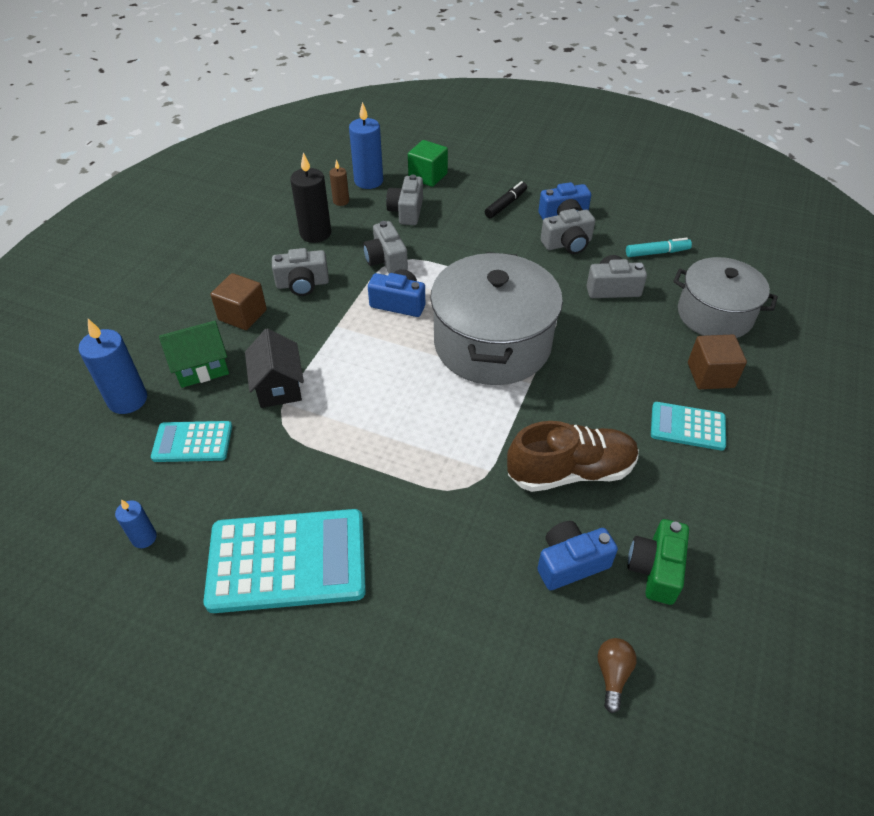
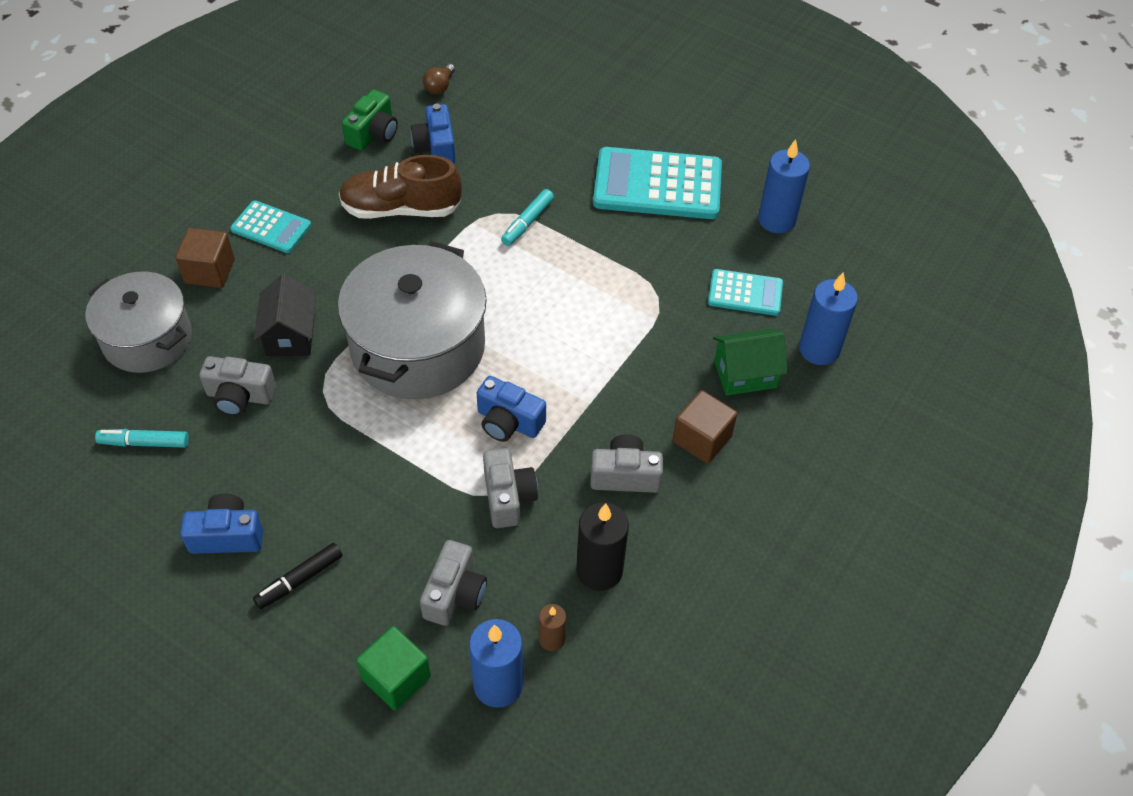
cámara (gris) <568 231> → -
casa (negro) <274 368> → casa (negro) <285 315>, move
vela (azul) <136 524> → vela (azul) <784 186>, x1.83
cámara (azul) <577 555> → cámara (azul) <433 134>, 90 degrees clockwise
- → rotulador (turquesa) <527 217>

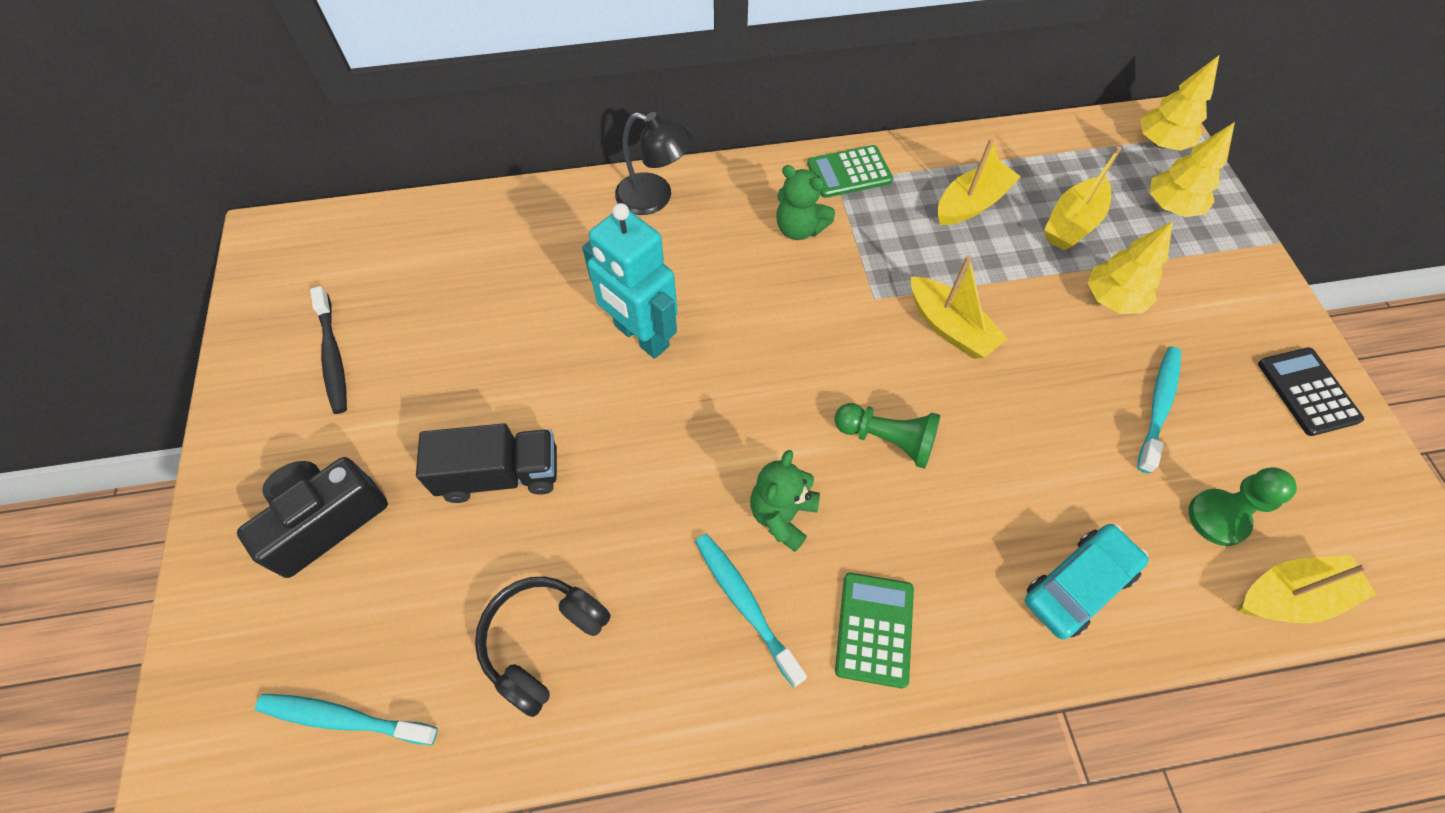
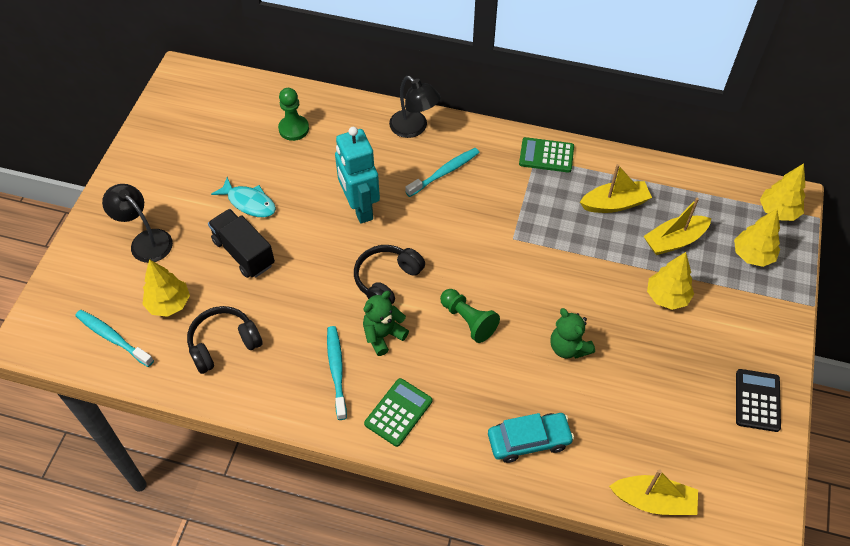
osito (verde) <805 202> → osito (verde) <572 333>, move
barco (amarillo) <959 307> → -
cepillo de dientes (negro) <328 350> → -
cepillo de dientes (turquesa) <1159 409> → cepillo de dientes (turquesa) <442 172>, move
camión (negro) <486 463> → camión (negro) <241 243>, 150 degrees counterclockwise
cámara (negro) <312 517> → lámpara (negro) <137 223>
peón (verde) <1243 506> → peón (verde) <293 114>, move
- → pez (turquesa) <243 197>
- → auriculares (negro) <389 274>
- → árbol (amarillo) <166 288>

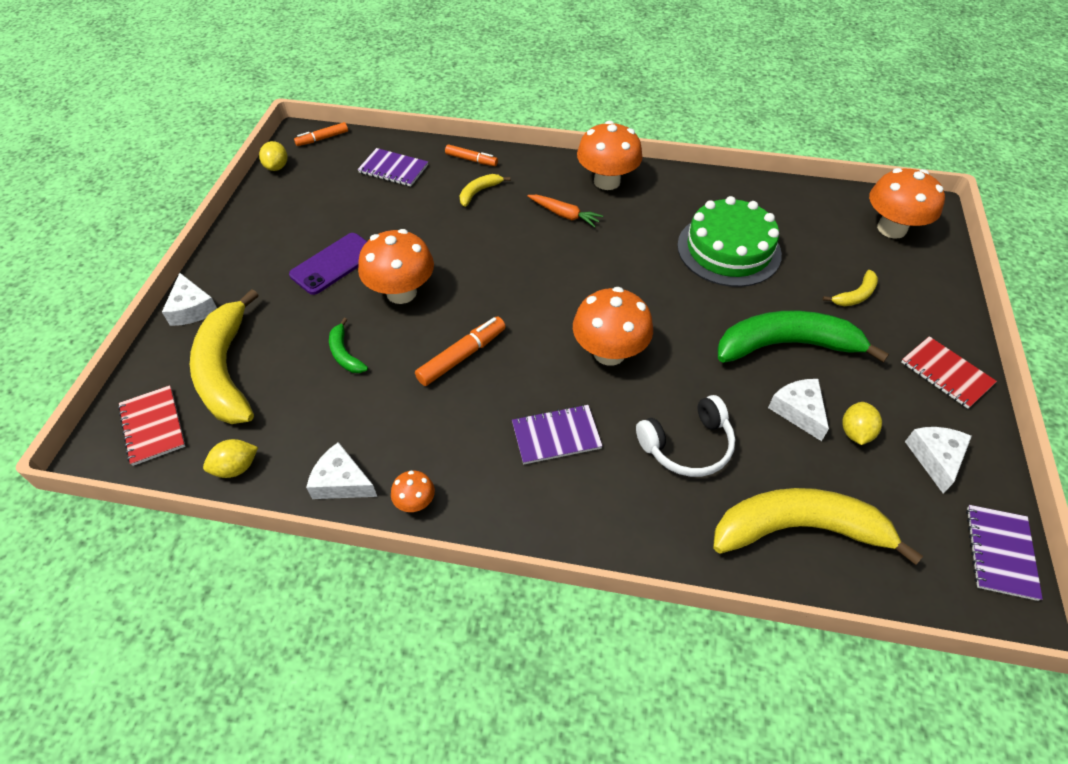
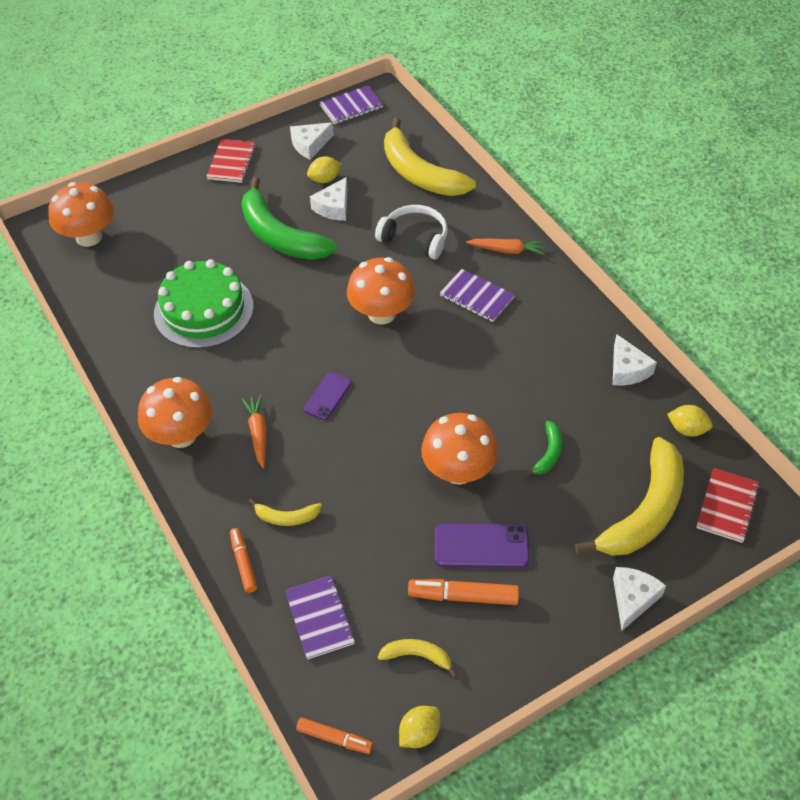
plátano (amarillo) <850 288> → plátano (amarillo) <417 658>, move
rotulador (naranja) <460 351> → rotulador (naranja) <463 592>, move
seta (naranja) <413 491> → -
- → zanahoria (naranja) <505 246>
- → móvil (morado) <328 396>

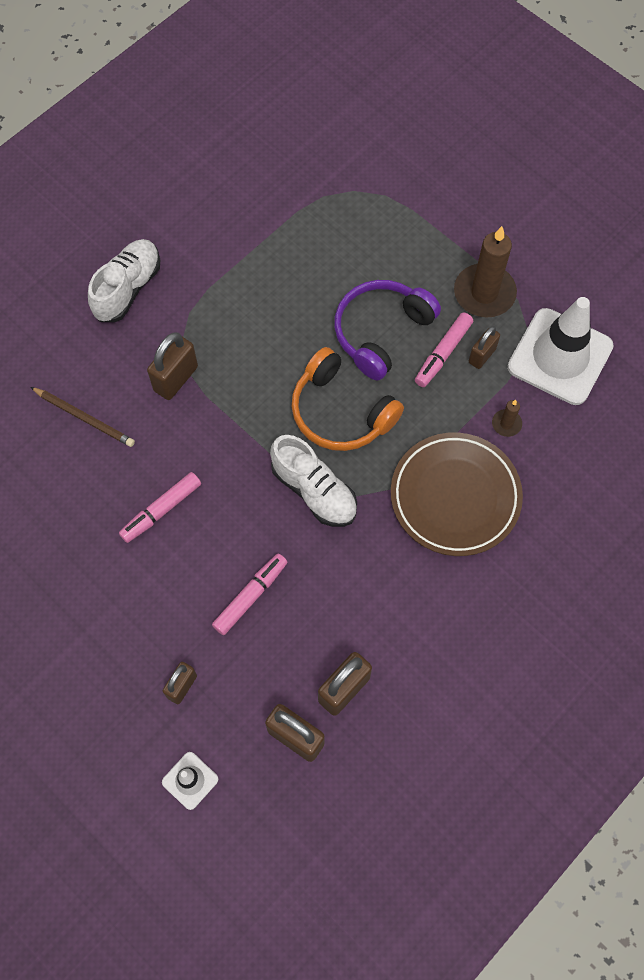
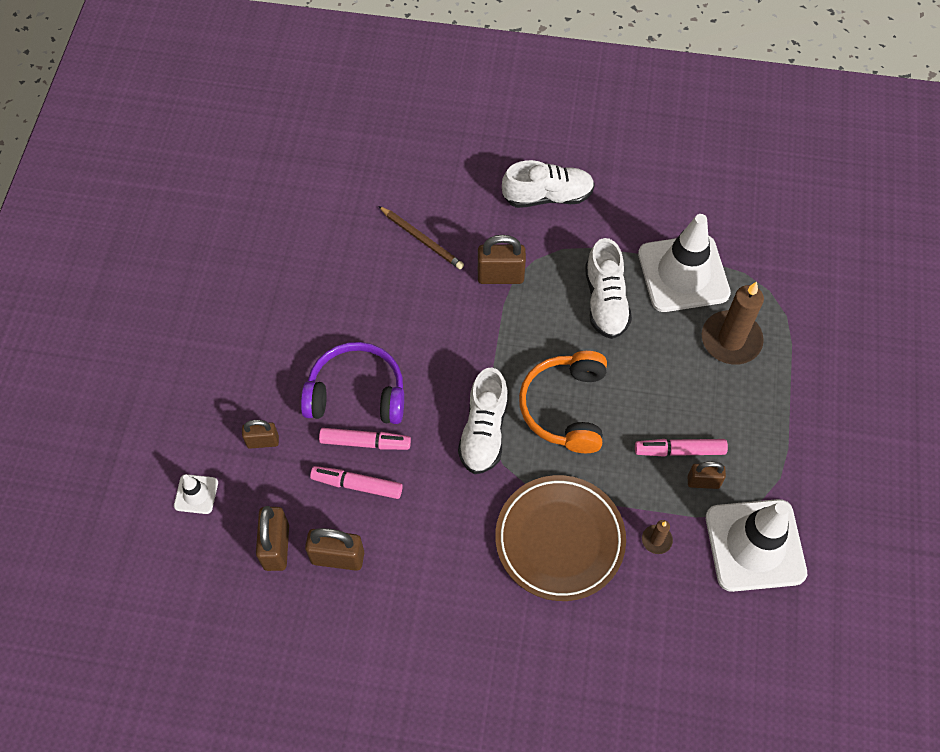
vela (marrón) <485 272> → vela (marrón) <733 323>, move
auriculares (morado) <387 330> → auriculares (morado) <352 383>, move
lápiz (marrón) <83 417> → lápiz (marrón) <421 237>, 45 degrees counterclockwise
rotulador (rosa) <160 507> → rotulador (rosa) <356 482>, move
- → cono de tráfico (blanco) <684 263>
- → zapato (blanco) <608 288>

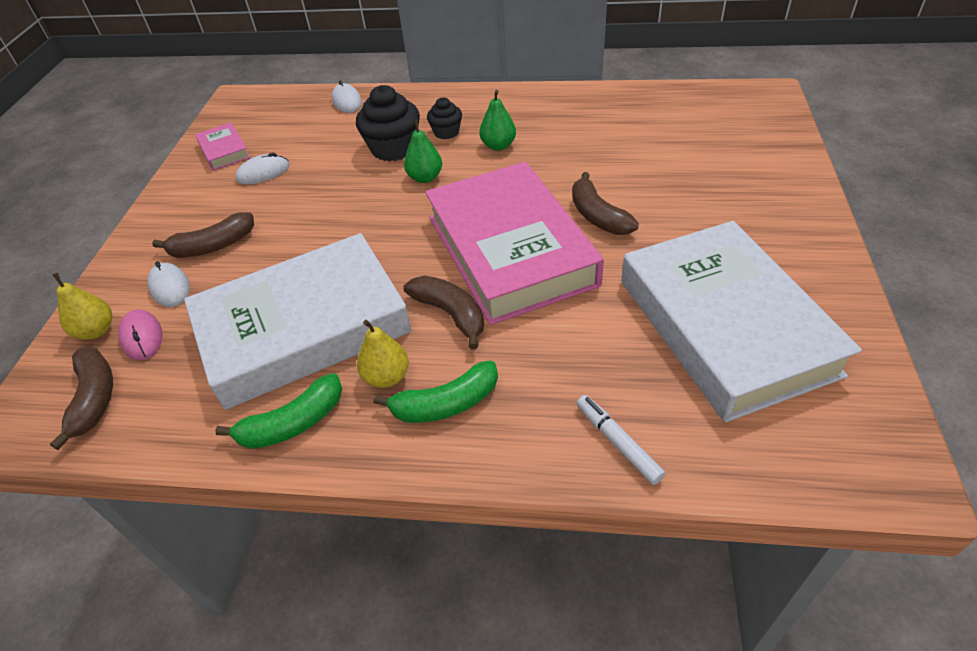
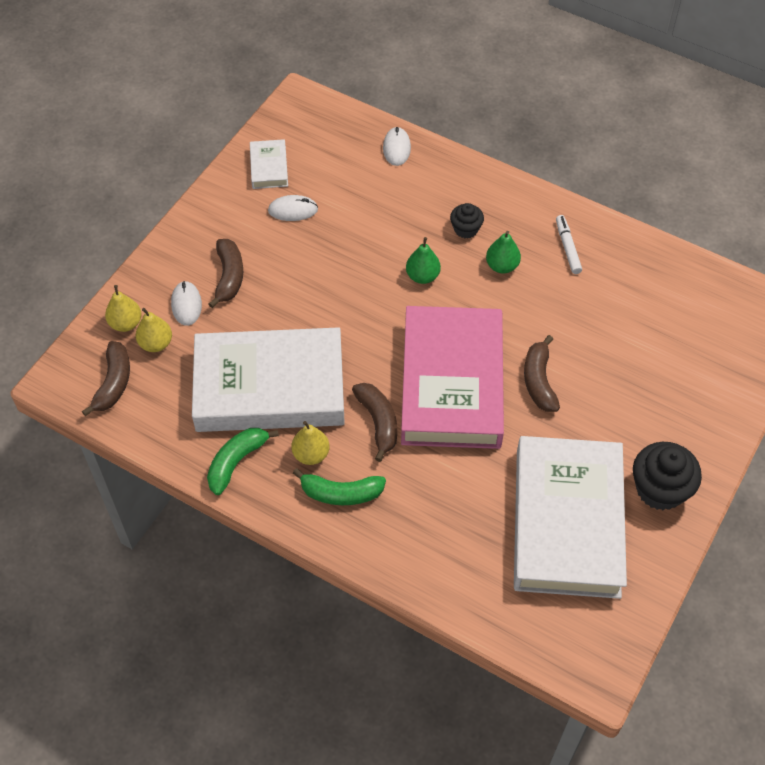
magdalena (negro) <388 123> → magdalena (negro) <667 476>, move
libro (rosa) <222 146> → libro (blanco) <269 164>
plátano (marrón) <203 235> → plátano (marrón) <226 273>, 90 degrees counterclockwise
ratón (rosa) <140 334> → pera (amarillo) <154 330>
plátano (verde) <278 411> → plátano (verde) <243 461>, 135 degrees clockwise
rotulador (blanco) <621 440> → rotulador (blanco) <569 244>, move

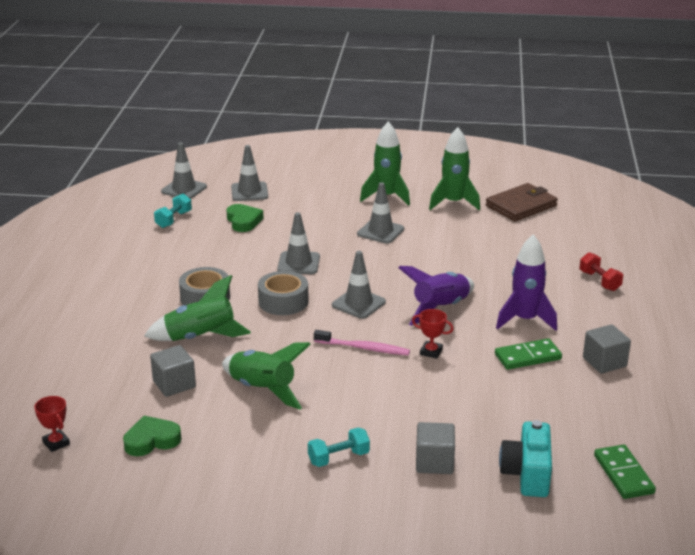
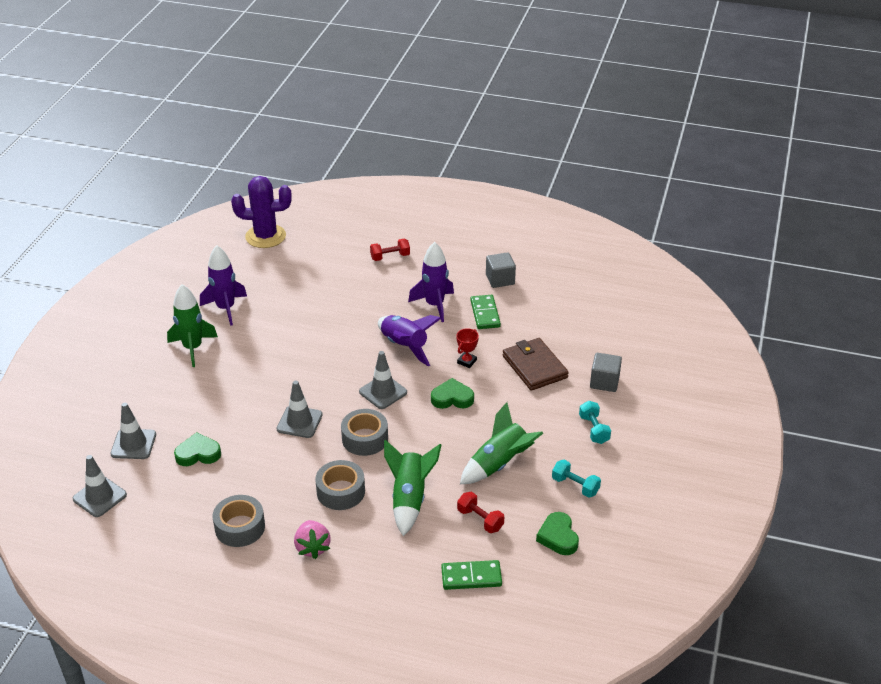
cohete (verde) <454 168> → cohete (morado) <223 285>
cono de tráfico (gris) <380 213> → -
cartera (marrón) <522 202> → cartera (marrón) <536 364>, move
mancuerna (turquesa) <173 211> → mancuerna (turquesa) <576 478>, move
cepillo de dientes (rosa) <362 342> → corazón (verde) <452 393>
cubo (gris) <173 371> → mancuerna (rojo) <480 512>
trofeo (rojo) <52 424> → -
cámara (turquesa) <525 458> → -
ficha de dominó (verde) <625 472> → ficha de dominó (verde) <471 575>, move
- → cactus (morado) <261 212>
- → cinta adhesiva (gris) <239 521>
- → fresa (rosa) <312 539>

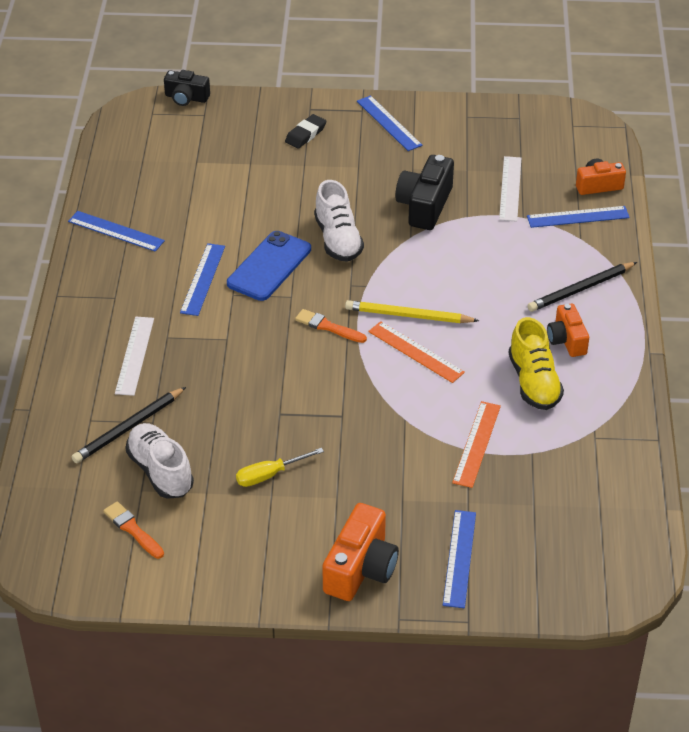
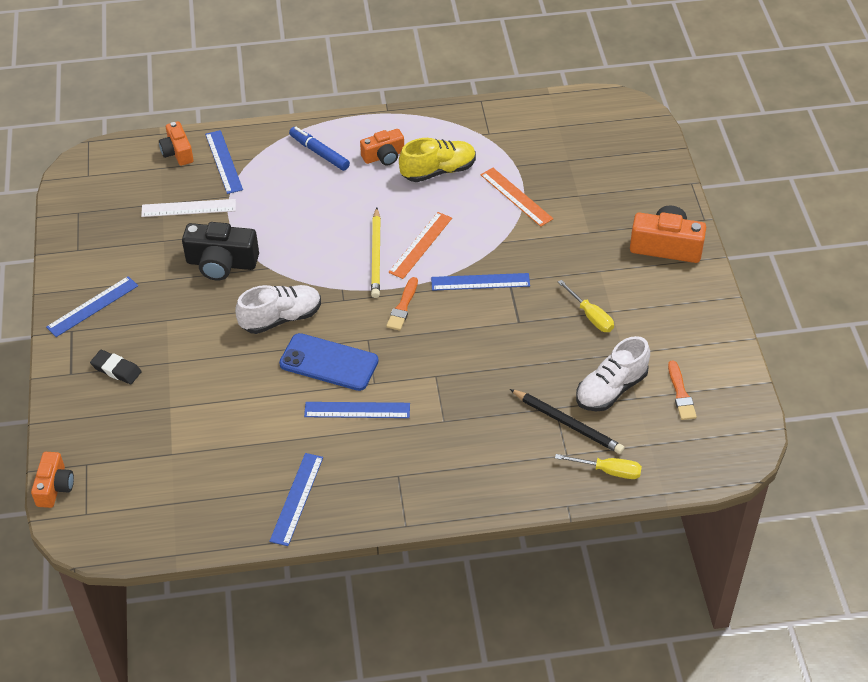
cámara (negro) <187 88> → cámara (naranja) <52 480>
lápiz (negro) <582 287> → rotulador (azul) <319 149>
regla (blanco) <134 356> → -
regla (naranja) <476 444> → regla (naranja) <517 197>, 45 degrees clockwise
pincel (naranja) <133 530> → pincel (naranja) <682 390>, 45 degrees counterclockwise
regla (azul) <459 559> → regla (azul) <480 282>, move
- → destornillador (amarillo) <598 466>

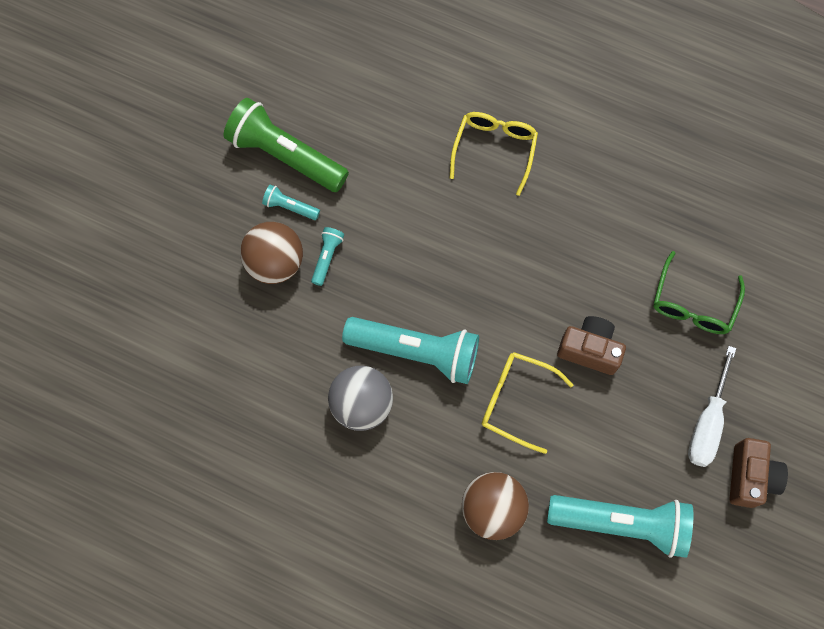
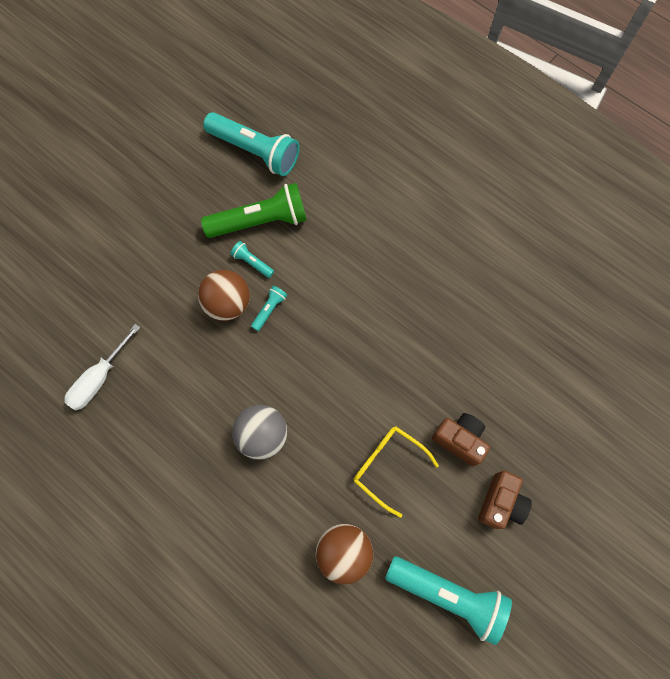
lámpara de mano (verde) <286 145> → lámpara de mano (verde) <254 210>, 120 degrees clockwise
gafas (amarillo) <494 154> → -
gafas (verde) <699 292> → -
lámpara de mano (turquesa) <410 350> → lámpara de mano (turquesa) <251 144>, move
destornillador (blanco) <712 406> → destornillador (blanco) <102 367>, move
cámara (marrón) <758 473> → cámara (marrón) <505 500>, move

